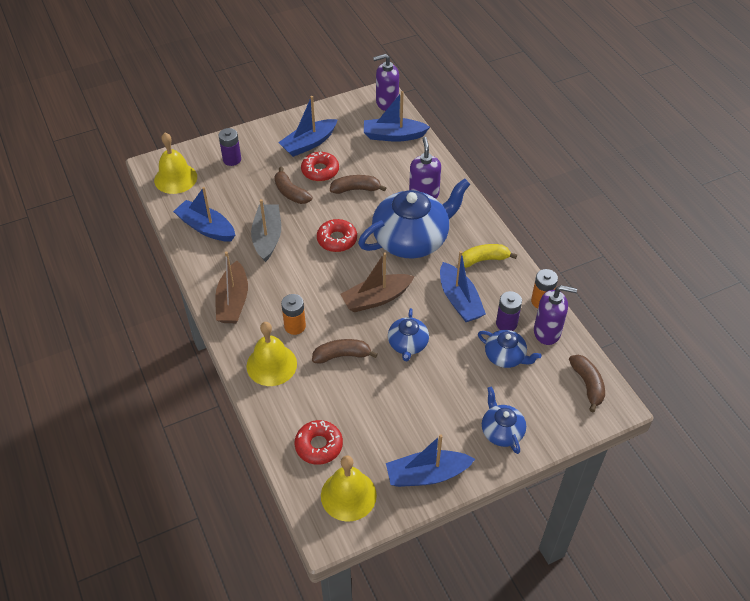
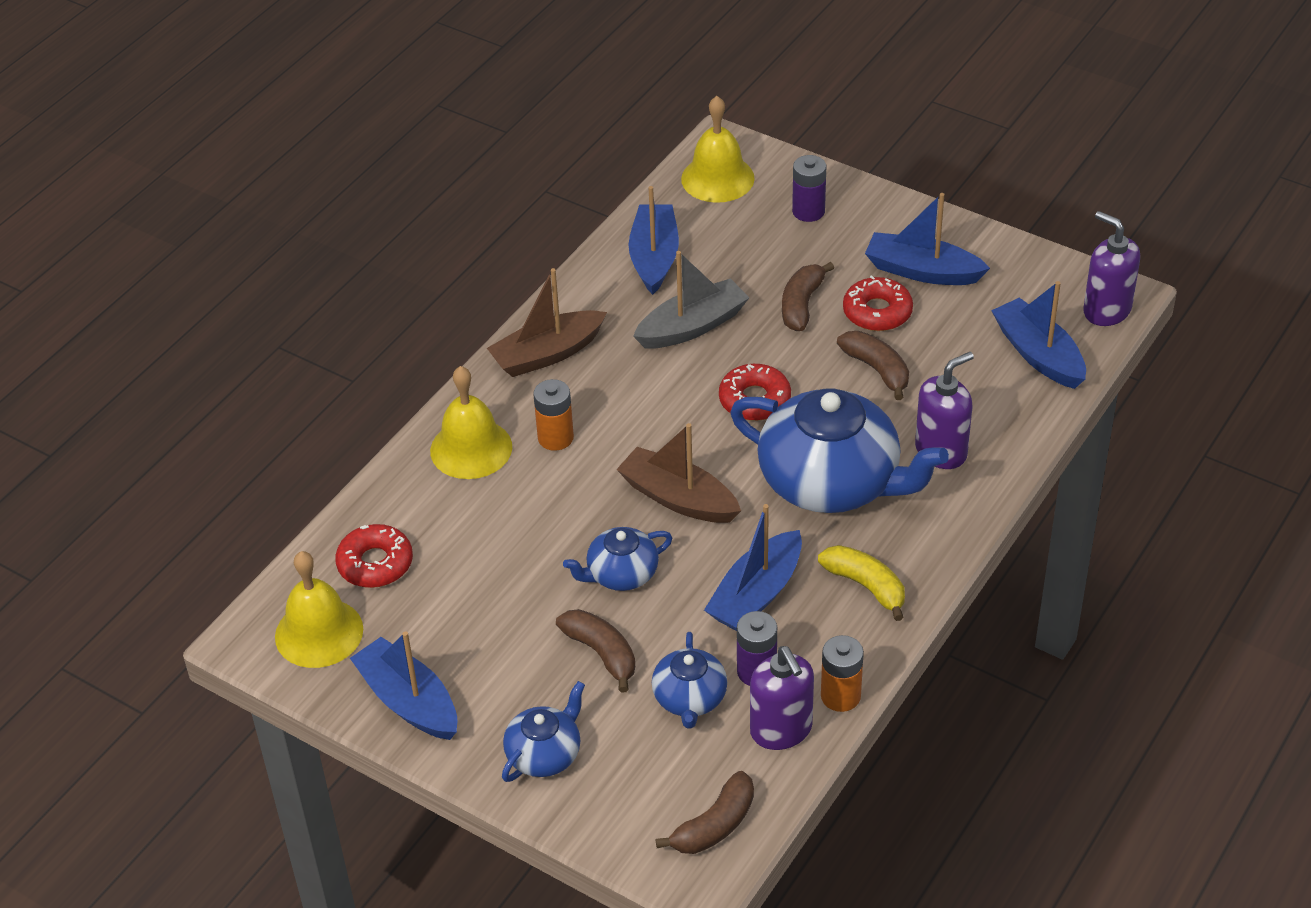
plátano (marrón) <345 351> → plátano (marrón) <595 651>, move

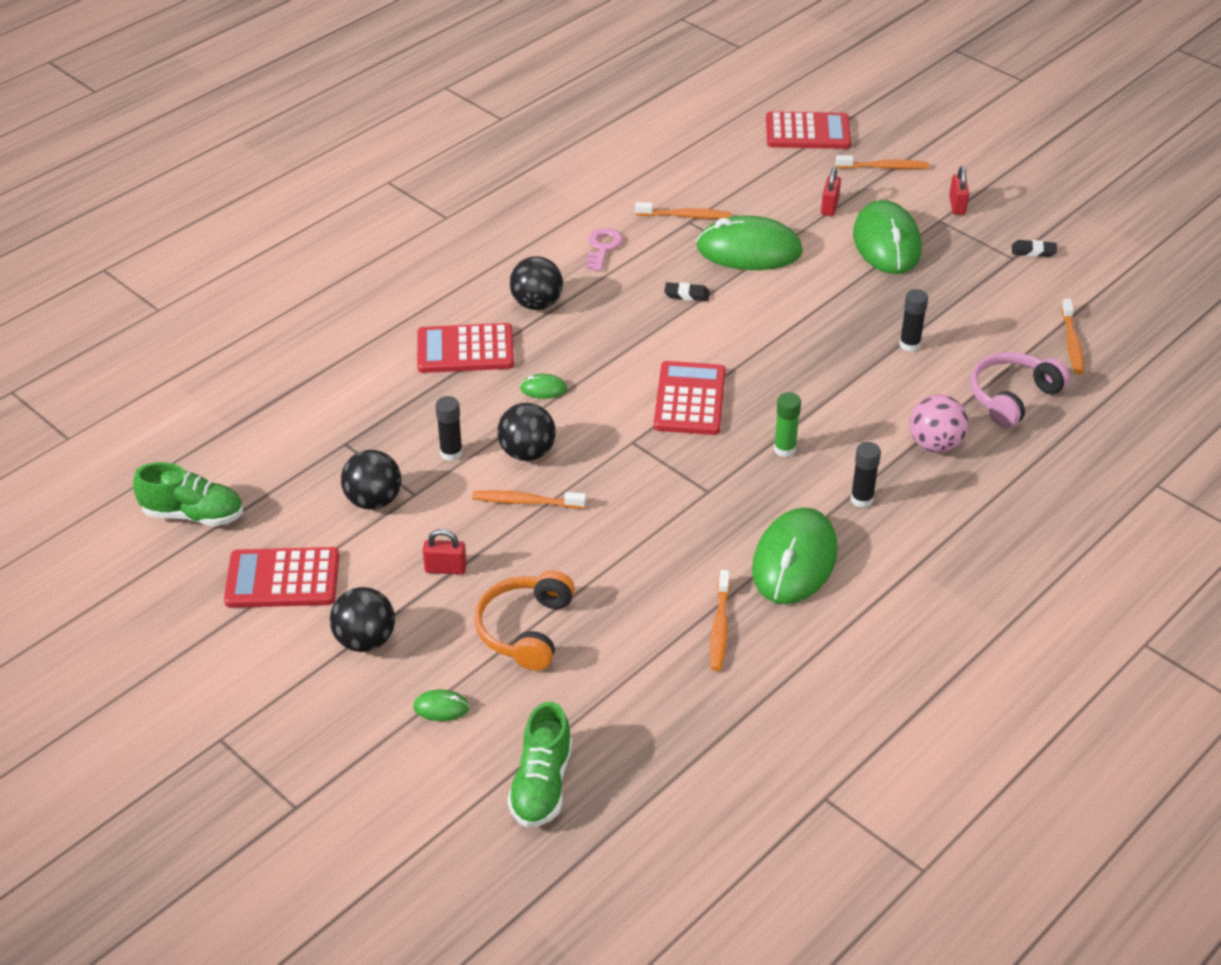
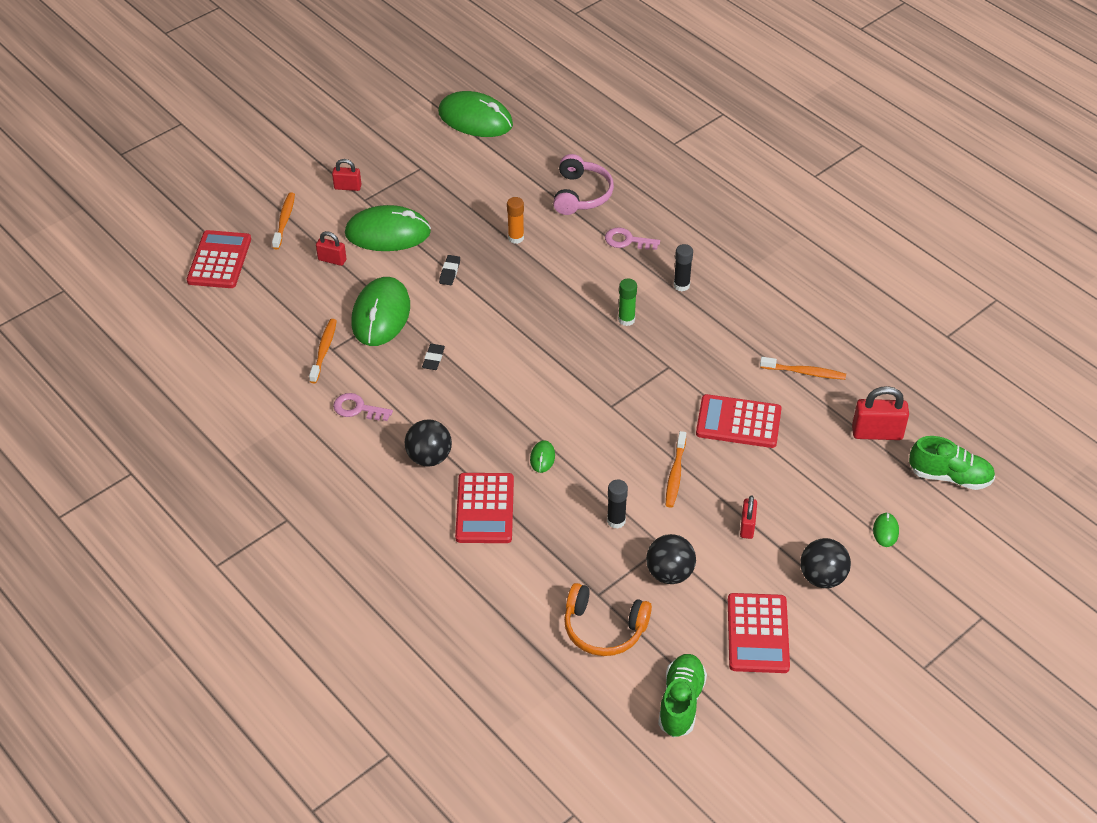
goma de borrar (negro) <1034 248> → goma de borrar (negro) <449 270>, move
barra de pegamento (negro) <913 320> → barra de pegamento (naranja) <515 220>
cepillo de dientes (naranja) <1072 336> → -
auriculares (rosa) <1020 390> → auriculares (rosa) <583 184>, 135 degrees counterclockwise
calculadora (rojo) <690 398> → calculadora (rojo) <739 421>, move
pelota (rosa) <939 424> → llave (rosa) <632 238>
pelota (negro) <526 432> → -
ratón (verde) <794 556> → ratón (verde) <475 114>, move
auriculares (naranja) <524 620> → auriculares (naranja) <608 619>, move
- → candado (rojo) <880 413>

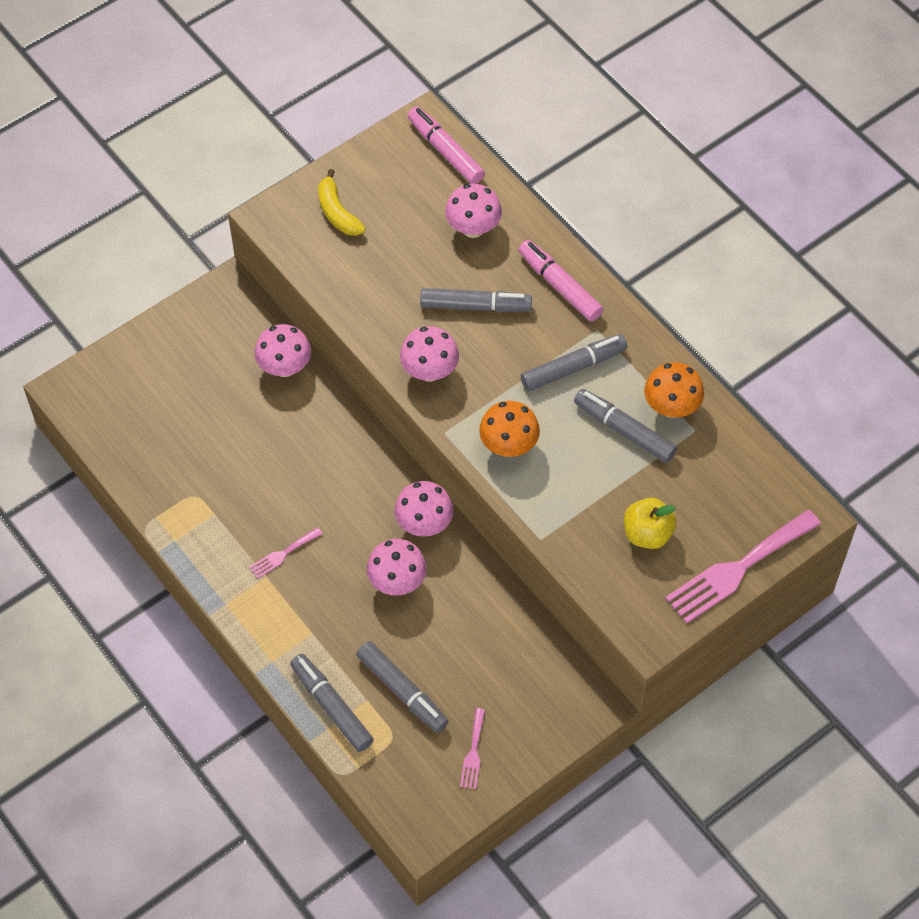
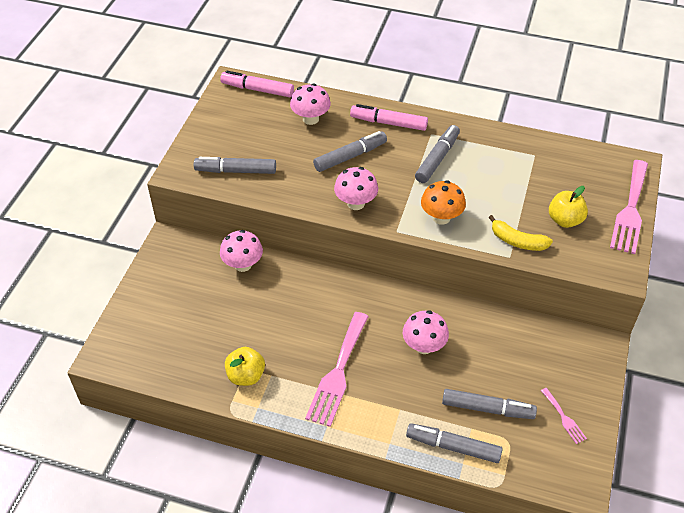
plátano (amarillo) <342 202> → plátano (amarillo) <521 233>, move
seta (naranja) <674 390> → -
rotulador (gris) <625 426> → rotulador (gris) <235 165>, move
seta (rosa) <424 509> → -
tenedor (rosa) <286 553> → tenedor (rosa) <337 369>, x2.12
- → manzana (amarillo) <245 366>

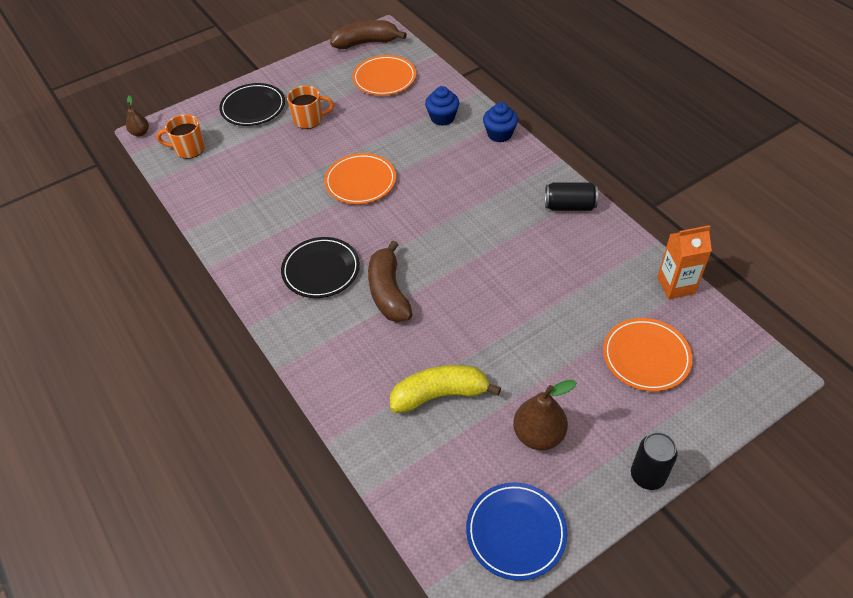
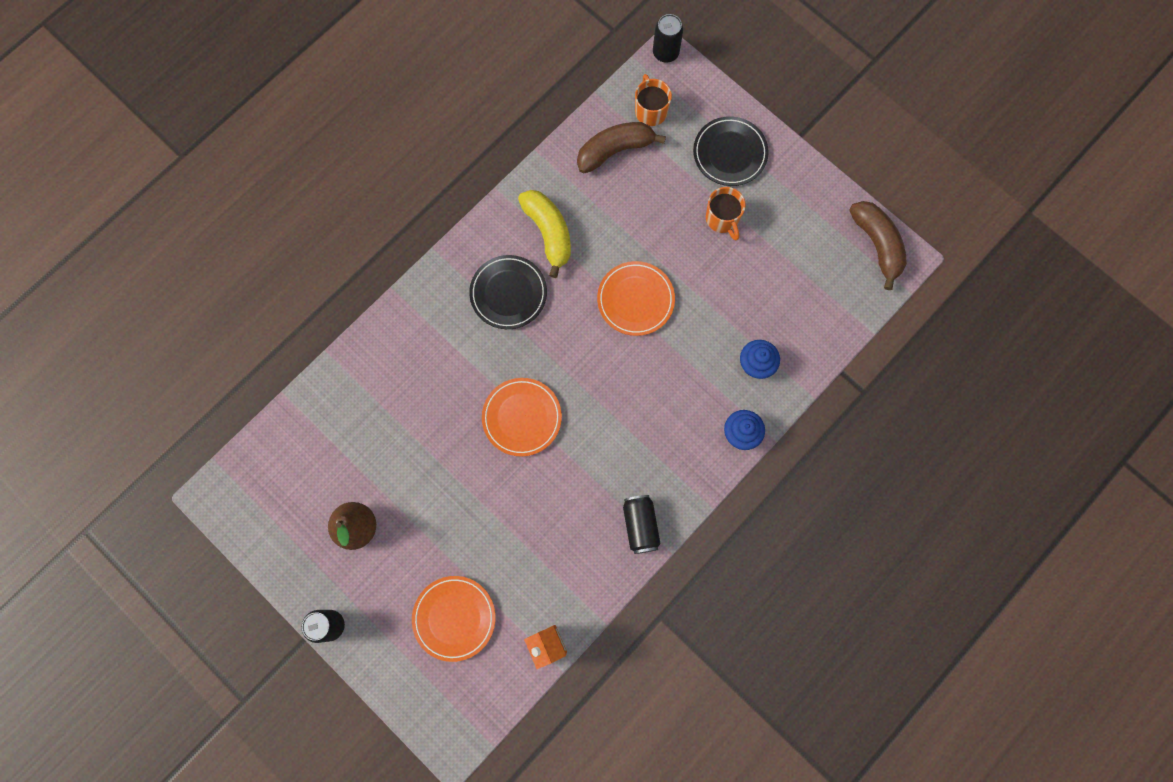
plato (naranja) <384 75> → plato (naranja) <522 417>, move
pera (marrón) <137 115> → lata (negro) <668 38>
plátano (marrón) <390 281> → plátano (marrón) <621 147>, move
plátano (amarillo) <445 389> → plátano (amarillo) <544 234>, move
plato (azul) <516 531> → -

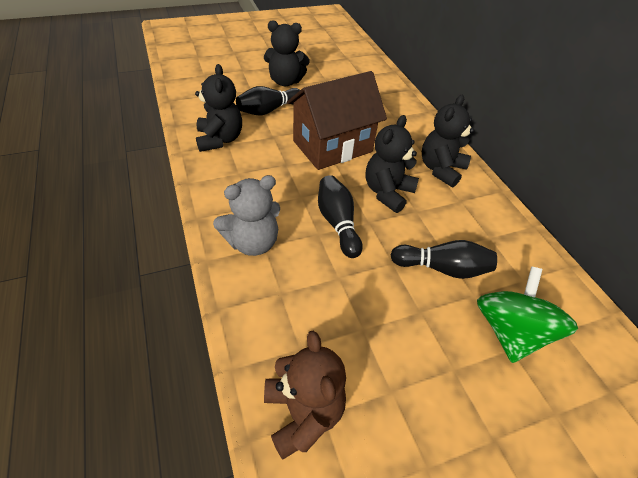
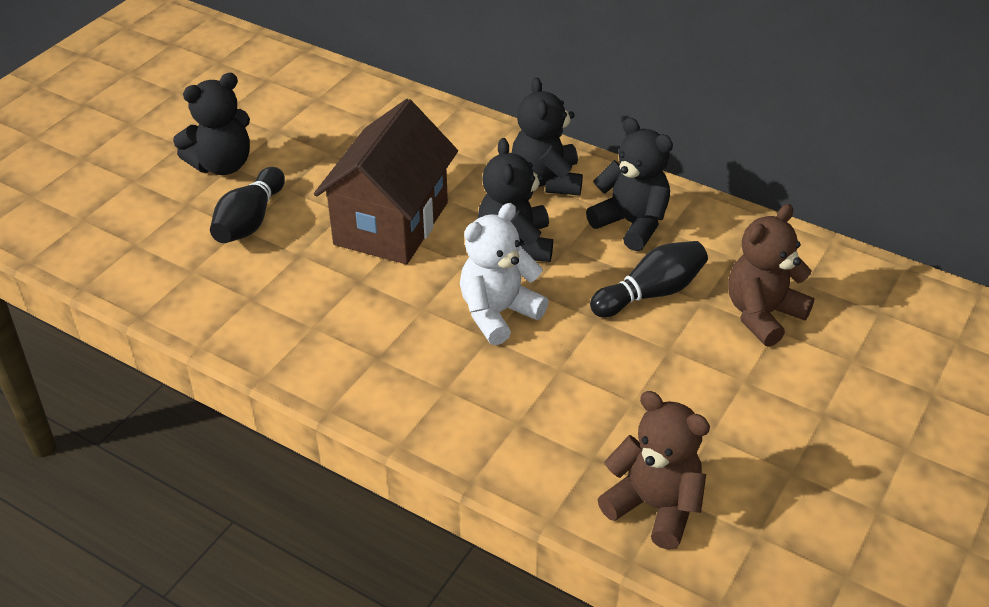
osito (negro) <218 108> → osito (negro) <629 184>, move
osito (gris) <246 215> → -
bolo (negro) <340 216> → osito (blanco) <504 274>
peonza (verde) <527 314> → osito (marrón) <771 275>

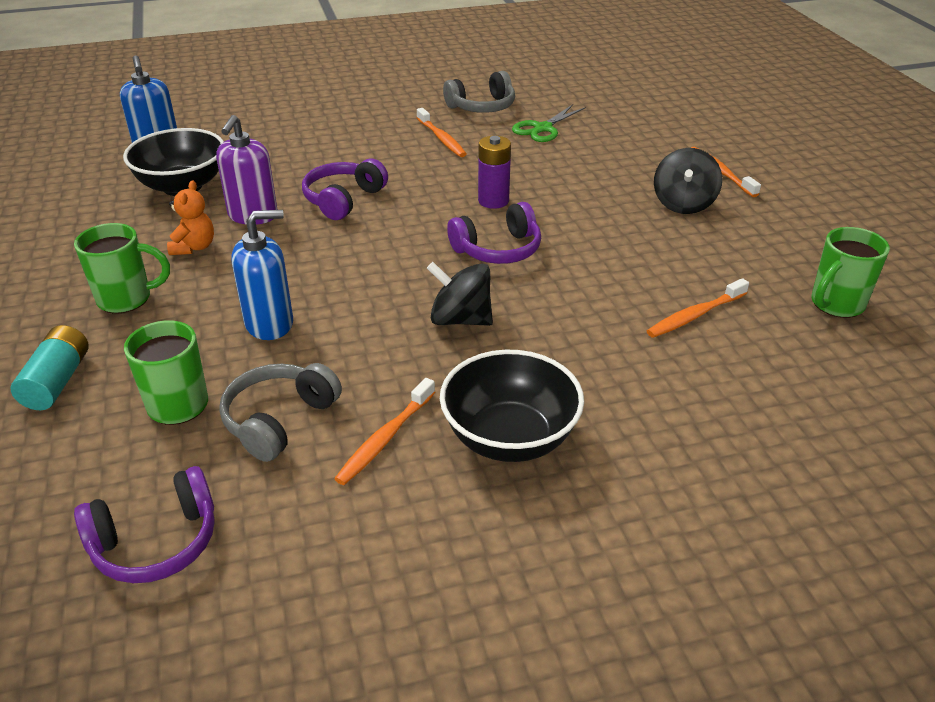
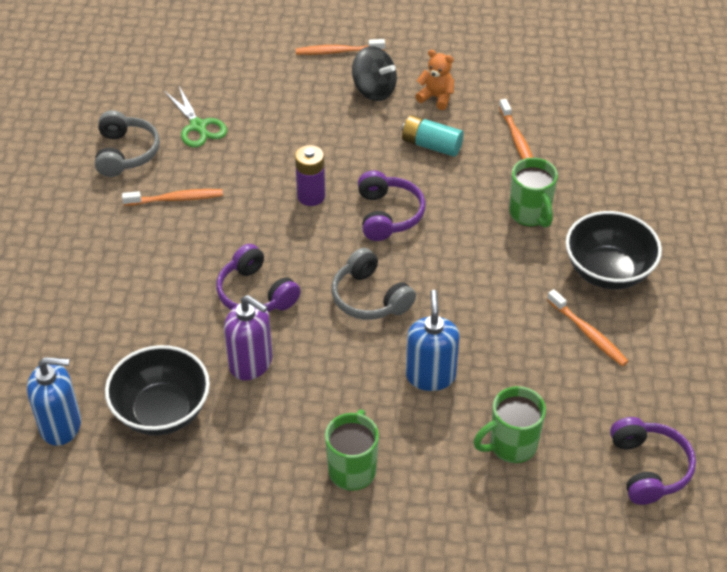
osito (naranja) <190 217> → osito (naranja) <434 80>, move
taza (verde) <851 272> → taza (verde) <533 193>, move
peonza (negro) <460 294> → -
pila (turquesa) <50 367> → pila (turquesa) <433 136>, move
auriculares (gris) <280 412> → auriculares (gris) <374 284>, move

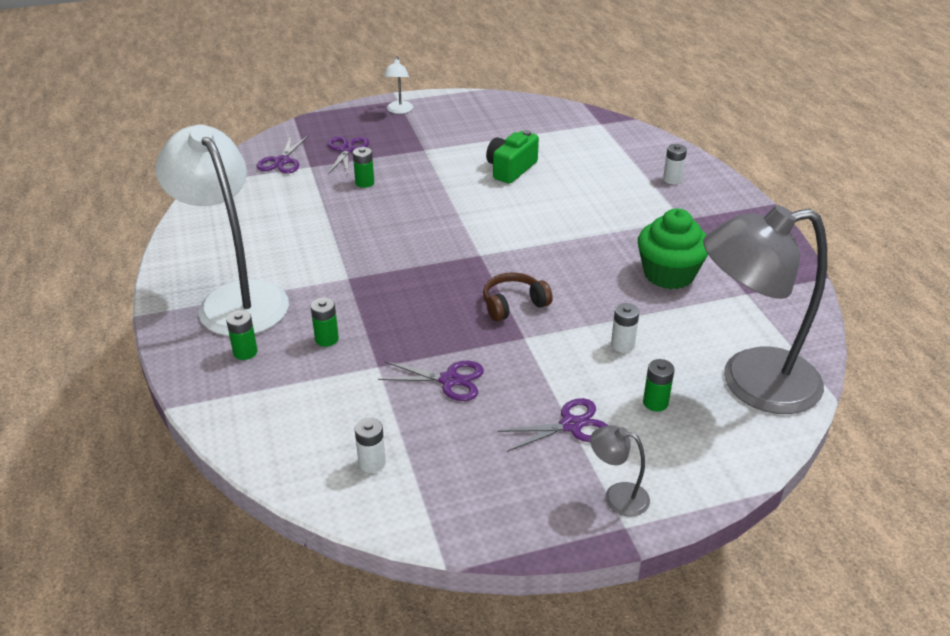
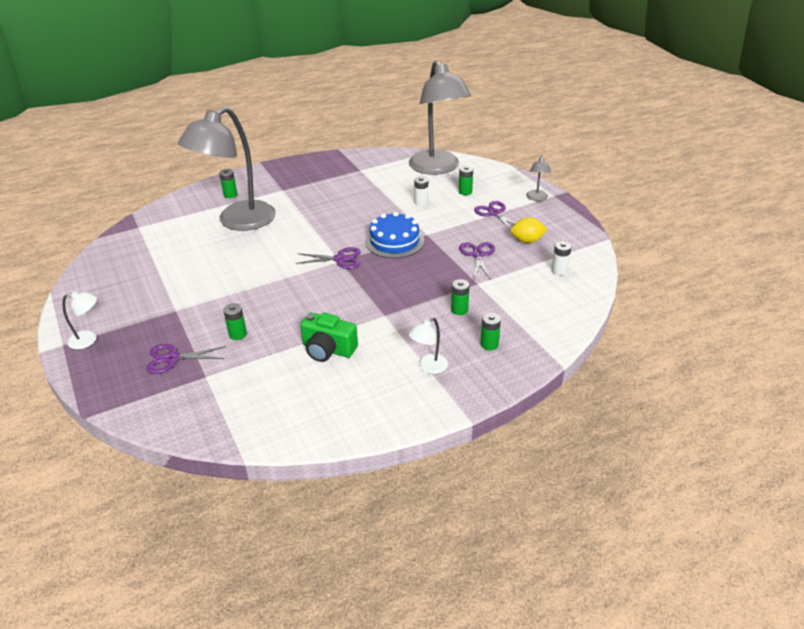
lámpara (blanco) <222 230> → lámpara (blanco) <428 345>, x0.40
cámara (verde) <512 157> → cámara (verde) <329 337>, move
tijeras (morado) <282 155> → tijeras (morado) <328 258>, move
pila (blanco) <675 164> → pila (verde) <228 183>
magdalena (verde) <673 249> → -
auriculares (marrón) <518 296> → tarta (azul) <394 235>
- → lámpara (gris) <227 168>
- → limón (amarillo) <529 230>

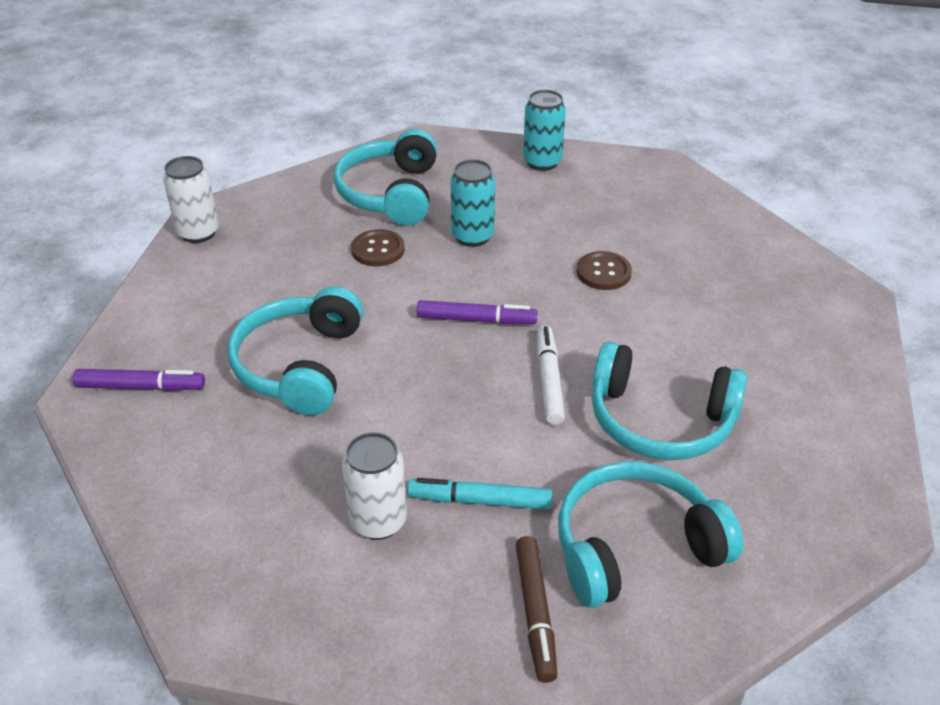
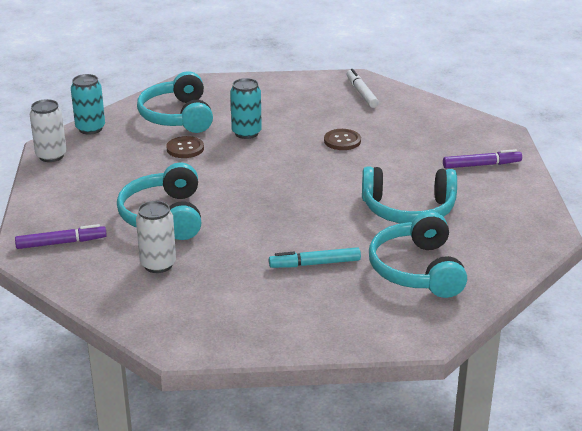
lata (turquesa) <544 130> → lata (turquesa) <88 104>, move
rotulador (morado) <477 312> → rotulador (morado) <482 159>, move
rotulador (blanco) <551 375> → rotulador (blanco) <362 88>, move
lata (blanco) <374 486> → lata (blanco) <156 237>, move
auriculares (turquesa) <650 534> → auriculares (turquesa) <418 254>, 60 degrees counterclockwise
rotulador (marrón) <537 609> → -

